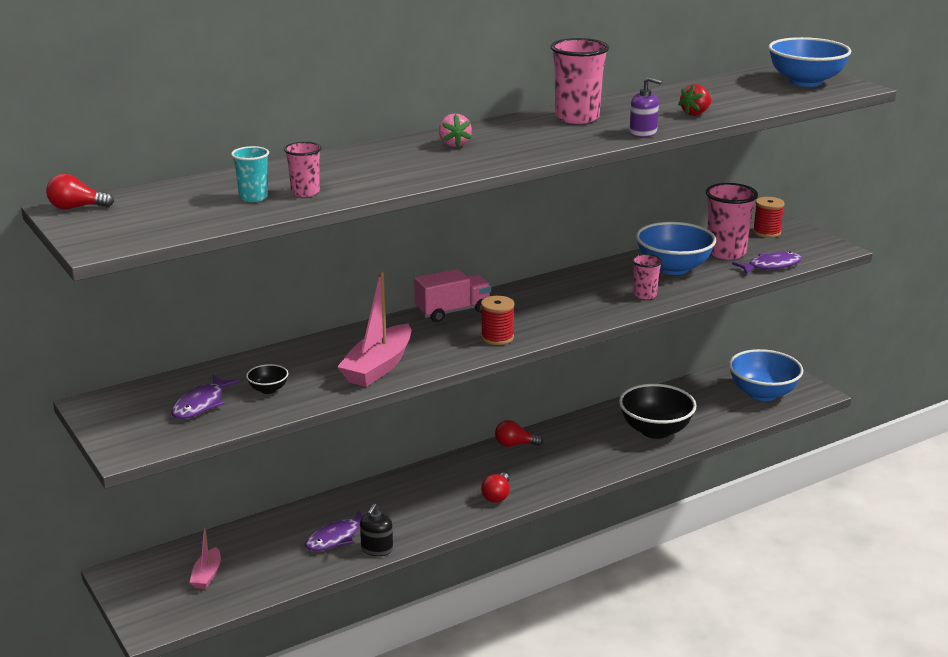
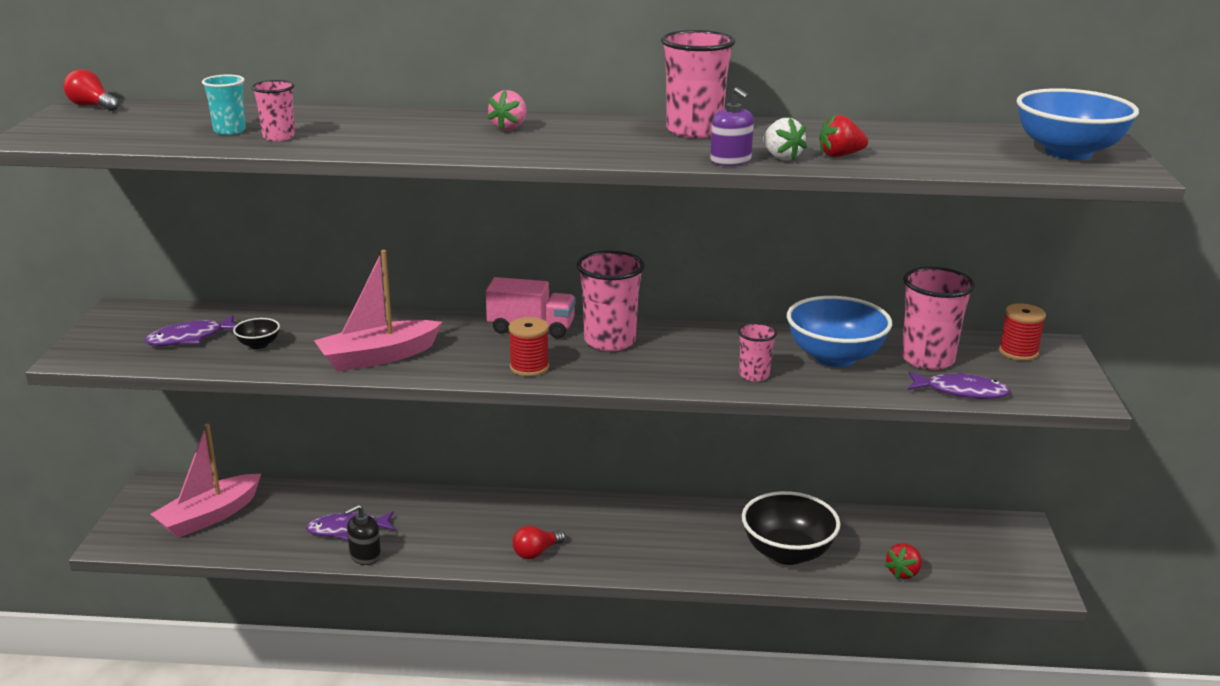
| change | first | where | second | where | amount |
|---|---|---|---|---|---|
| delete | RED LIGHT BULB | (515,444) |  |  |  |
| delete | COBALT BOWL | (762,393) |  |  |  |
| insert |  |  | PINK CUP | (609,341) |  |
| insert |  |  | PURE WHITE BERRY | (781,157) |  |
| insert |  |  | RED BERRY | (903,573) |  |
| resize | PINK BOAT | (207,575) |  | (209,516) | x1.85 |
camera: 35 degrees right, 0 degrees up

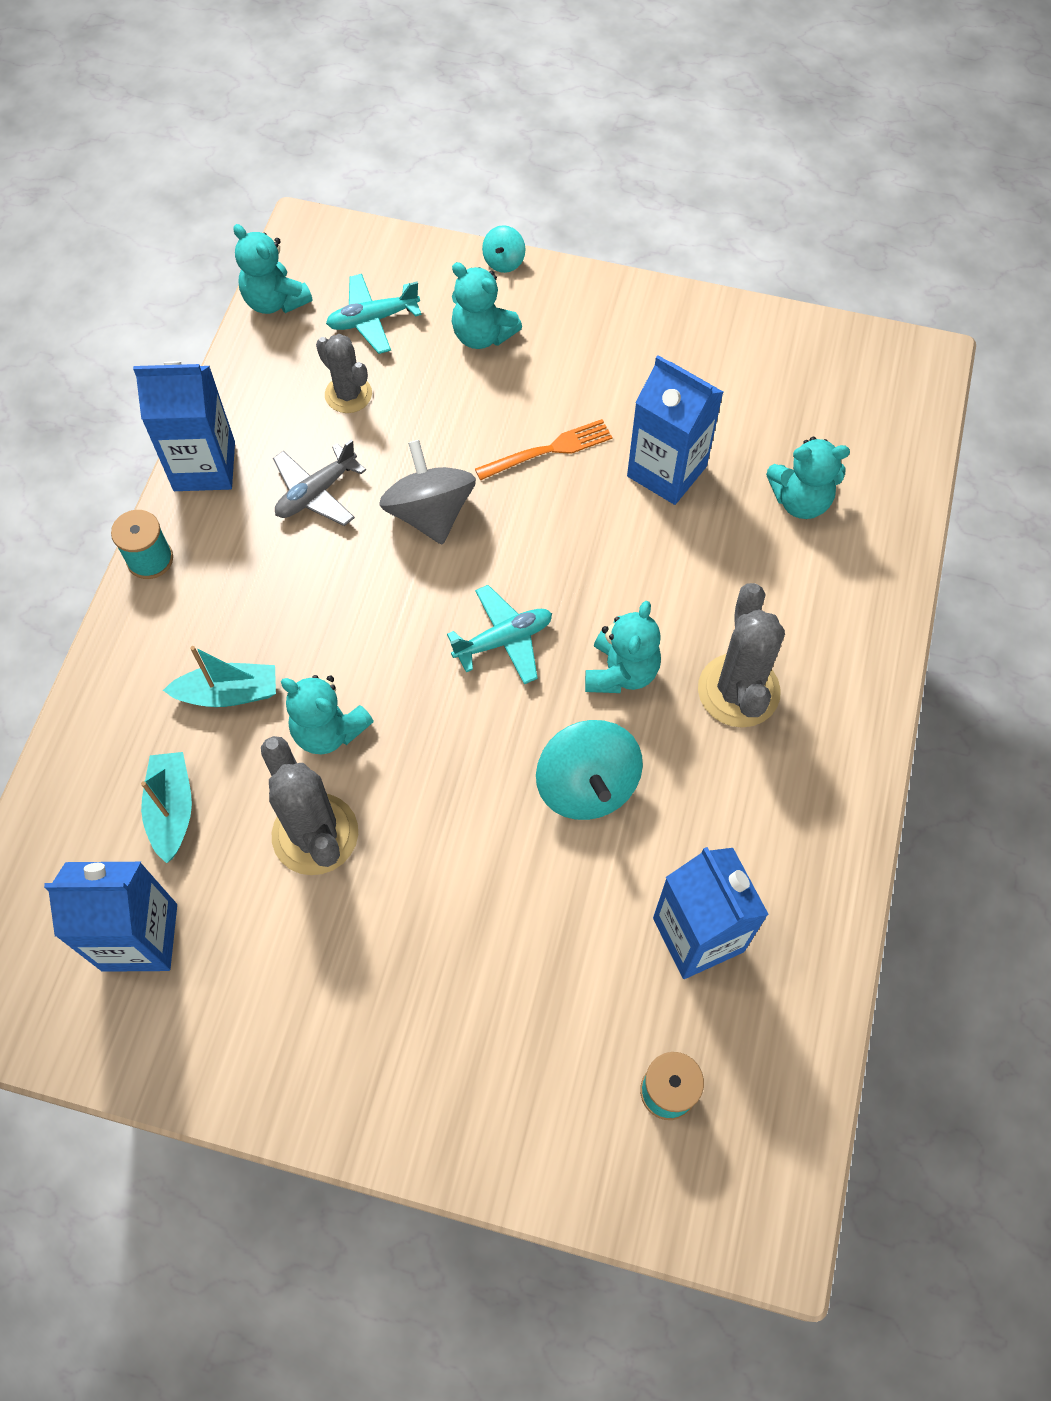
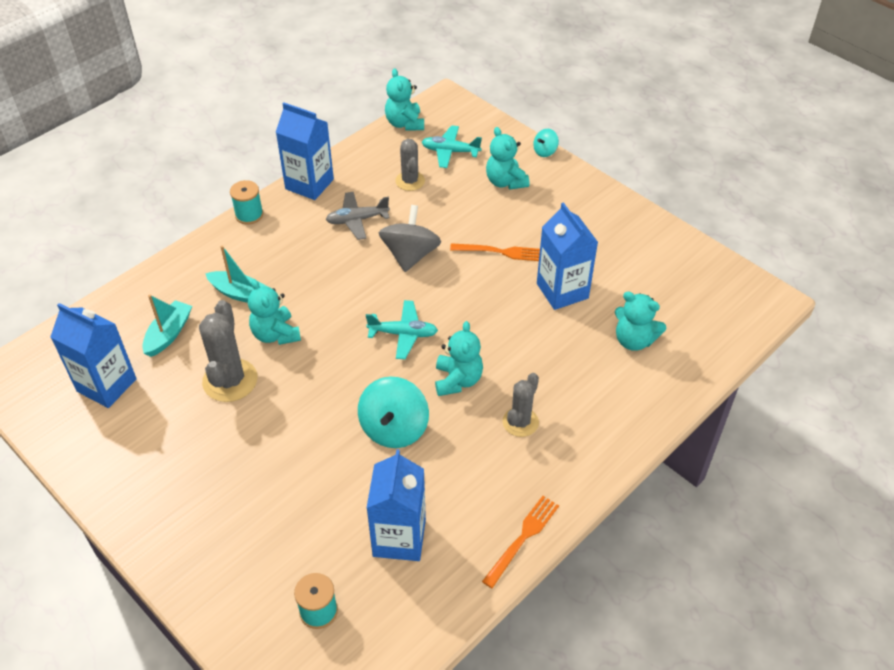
| change | first | where | second | where | amount |
|---|---|---|---|---|---|
| insert |  |  | ORANGE FORK | (523,537) |  |
| rotate | TURQUOISE TEDDY | (621,672) |  | (458,380) | 45 degrees counterclockwise |
| resize | ASH-GREY CACTUS | (738,691) |  | (520,422) | x0.64 |
camera: 30 degrees right, 15 degrees down

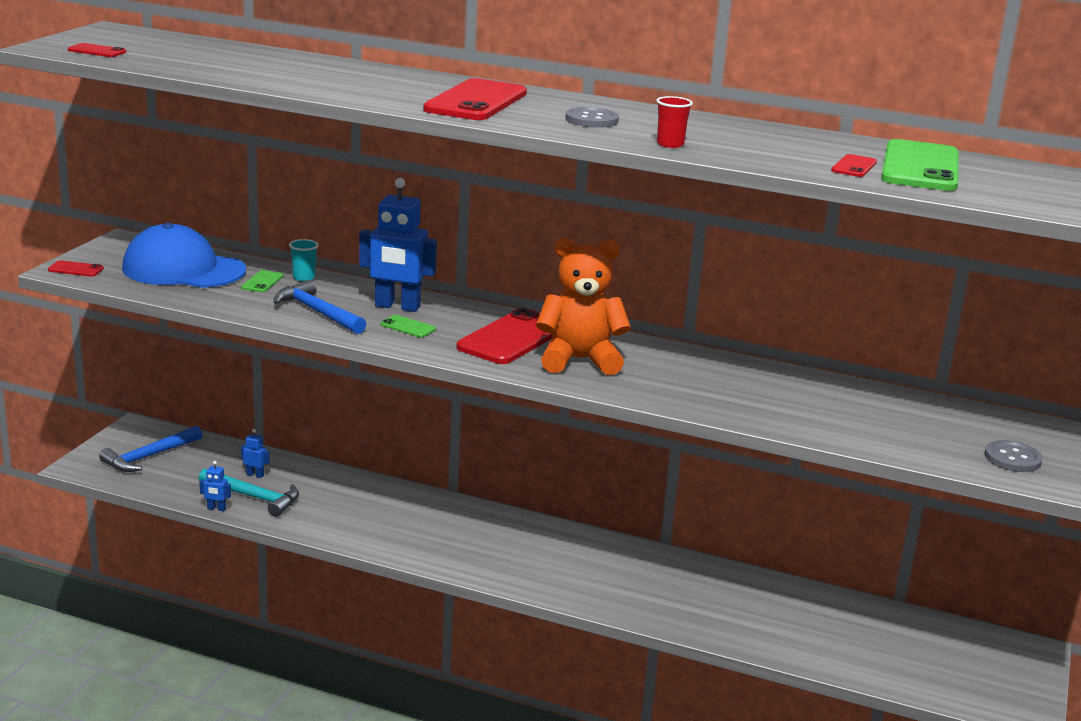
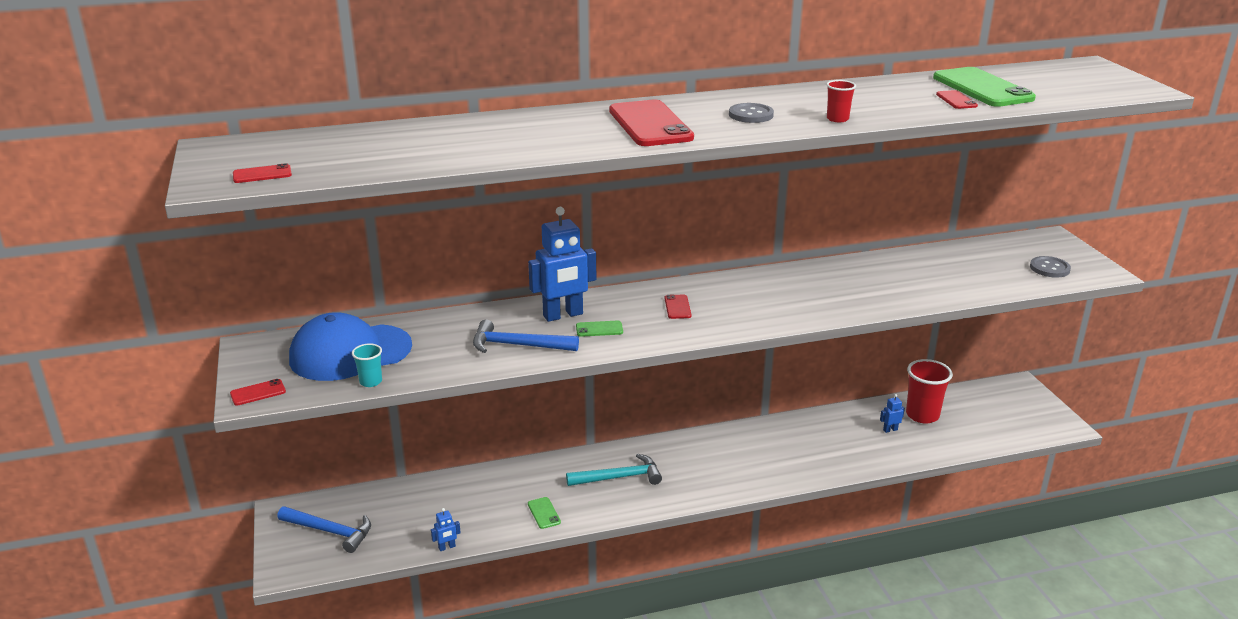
| change | first | where | second | where | amount |
|---|---|---|---|---|---|
| delete | ORANGE TEDDY | (579,360) |  |  |  |
| insert |  |  | RED CUP | (922,415) |  |
| move | TURQUOISE HAMMER | (254,497) |  | (619,477) |  |
| move | EMERALD MOBILE PHONE | (262,282) |  | (544,513) |  |
| move | COBALT ROBOT FIGURE | (255,475) |  | (890,430) |  |
| move | TURQUOISE CUP | (304,277) |  | (371,381) |  |
| rotate | COBALT HAMMER | (149,456) |  | (330,531) | 75 degrees counterclockwise |
| resize | RED MOBILE PHONE | (512,338) |  | (677,307) | x0.45 |
camera: 35 degrees left, 5 degrees up

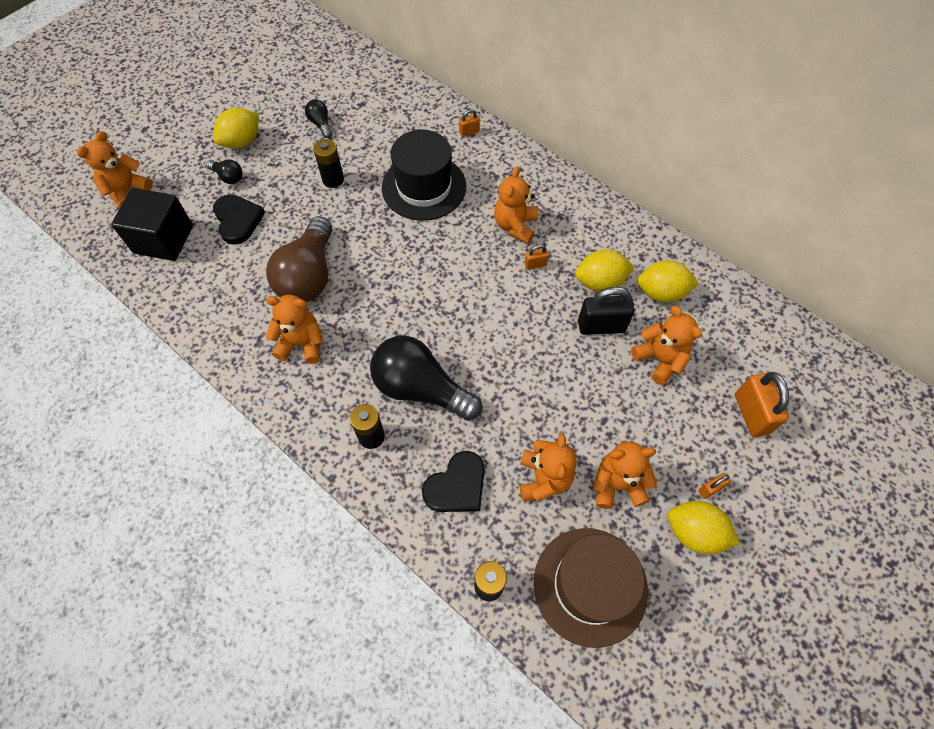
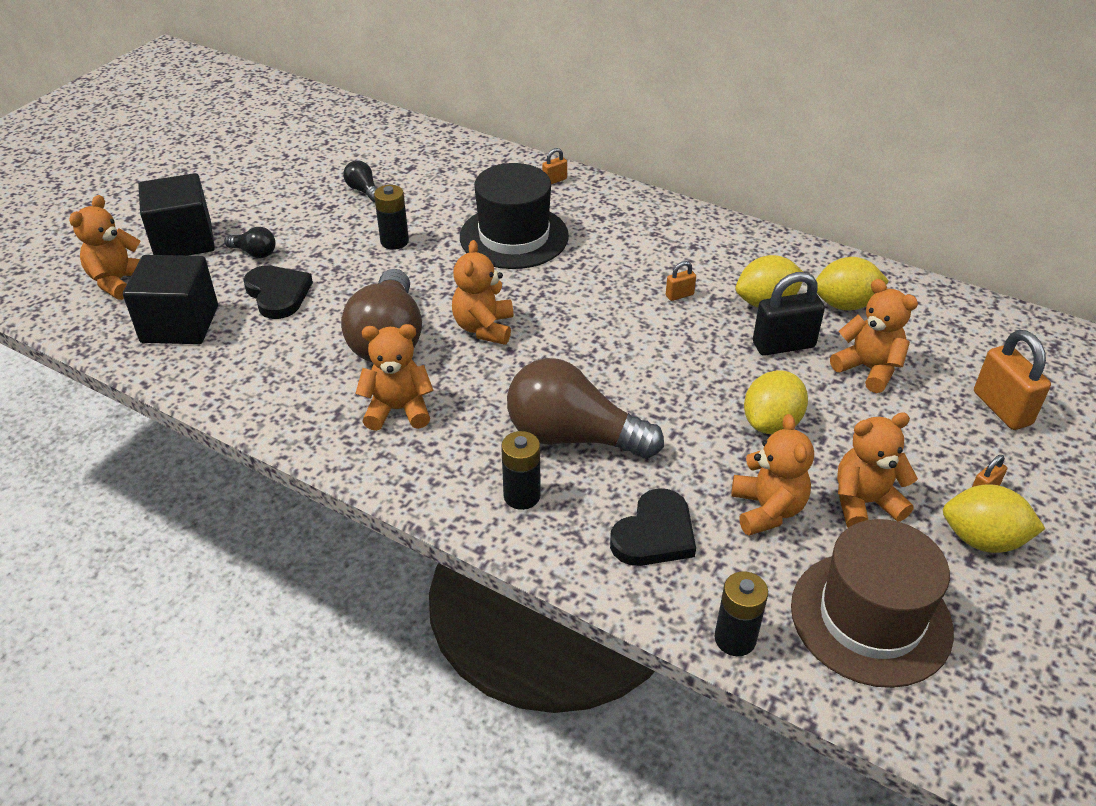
| change | first | where | second | where | amount |
|---|---|---|---|---|---|
| insert |  |  | EBONY BLOCK | (183,241) |  |
| move | YELLOW LEMON | (242,142) |  | (771,423) |  |
| move | ORANGE TEDDY | (515,226) |  | (484,328) |  |
| recolor | EBONY LIGHT BULB | (421,388) | DARK BROWN LIGHT BULB | (573,436) |  |
camera: 10 degrees left, 20 degrees down

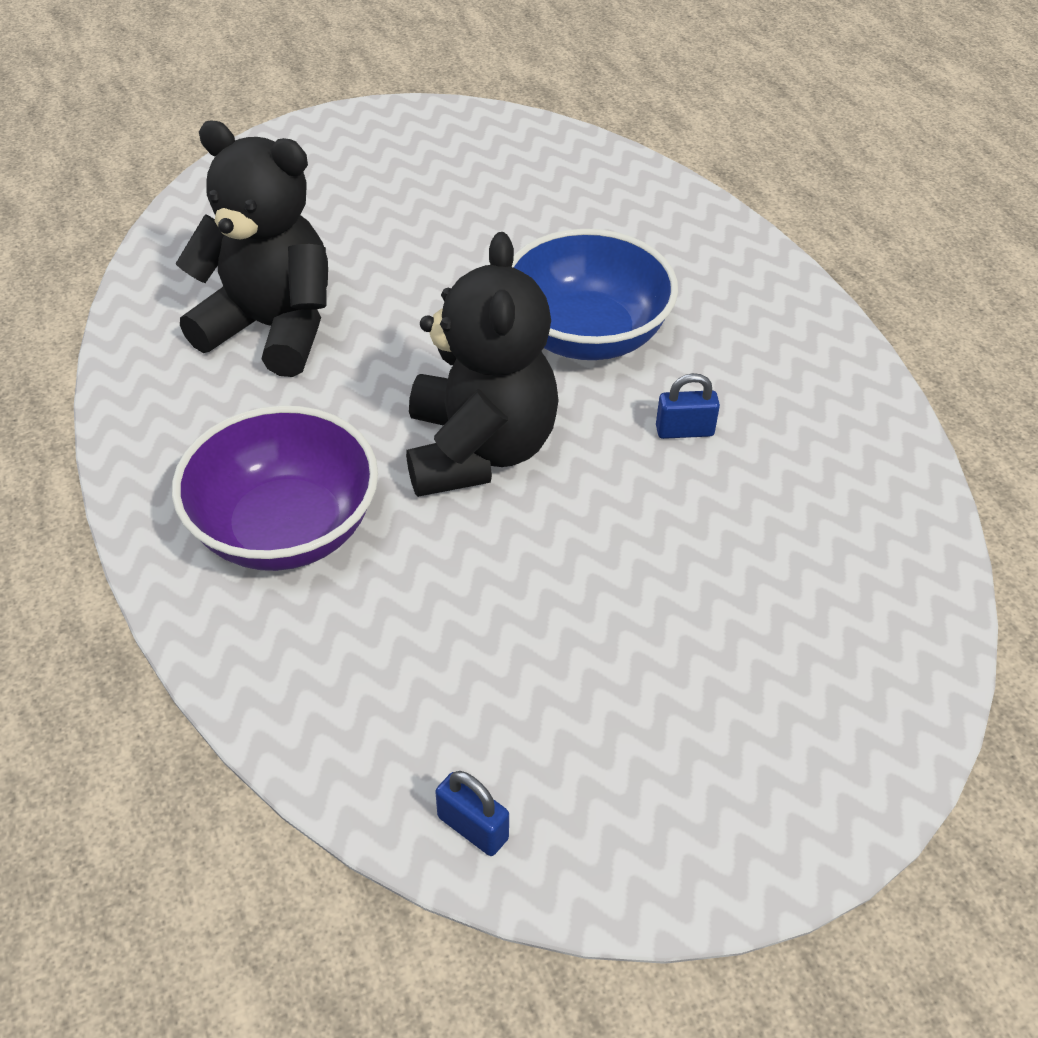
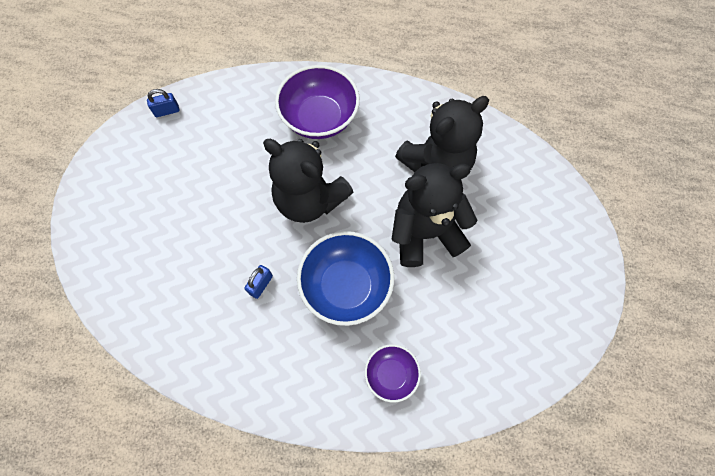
| change | first | where | second | where | amount |
|---|---|---|---|---|---|
| insert |  |  | ROYAL PURPLE BOWL | (391,374) |  |
| insert |  |  | EBONY TEDDY | (425,233) |  |
camera: 125 degrees right, 20 degrees up

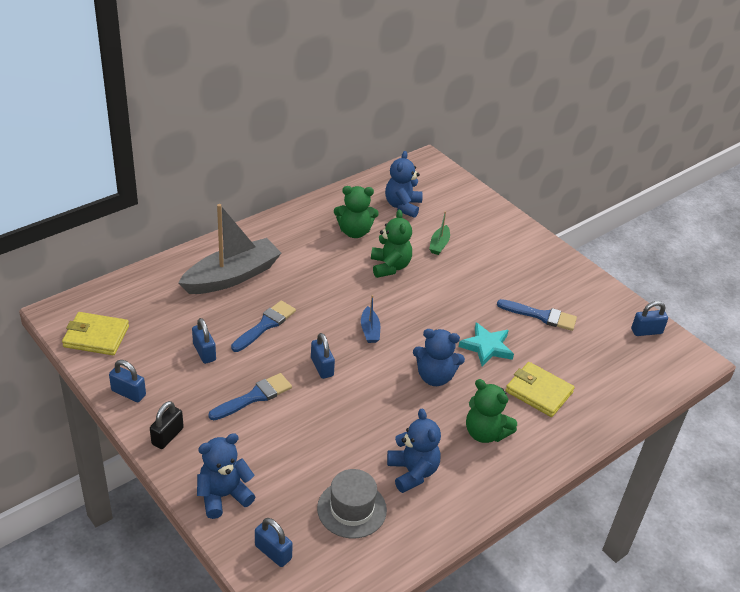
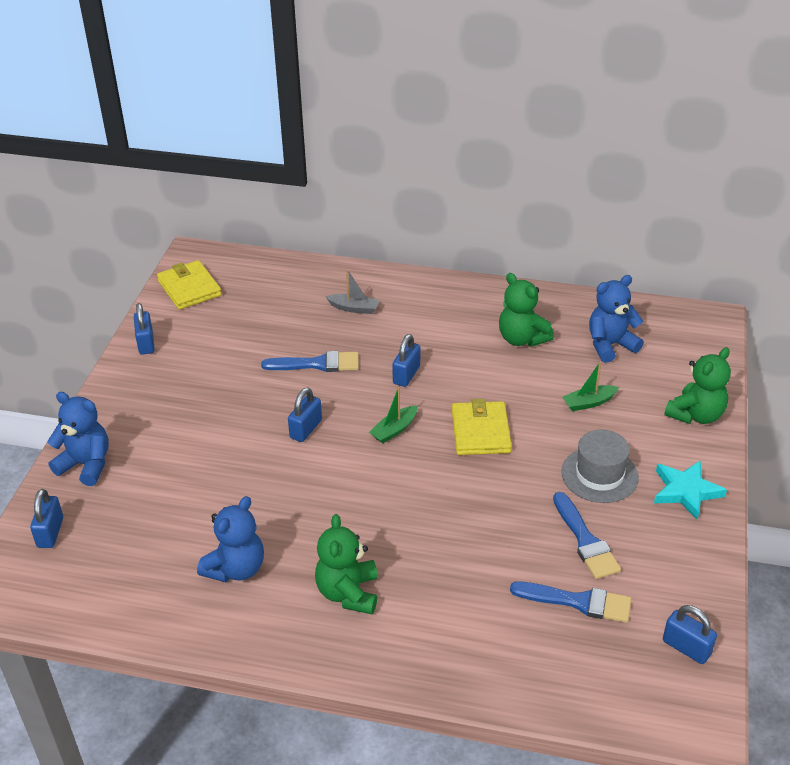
| change | first | where | second | where | amount |
|---|---|---|---|---|---|
| delete | EBONY SMALL LOCK | (167,436) |  |  |  |
| delete | COBALT TEDDY | (435,377) |  |  |  |
| move | COBALT SMALL LOCK | (204,352) |  | (406,375) |  |
| move | COBALT BRUSH | (254,397) |  | (577,602) |  |
| move | ASH-GREY TOP HAT | (351,509) |  | (599,475) |  |
| move | EMERALD TEDDY | (390,266) |  | (696,415) |  |
| move | TURQUOISE STAR | (487,347) |  | (686,491) |  |
| move | YELLOW BILLFOLD | (538,392) |  | (480,431) |  |
| recolor | COBALT BOAT | (370,330) | EMERALD BOAT | (394,430) |  |
| resize | ASH-GREY BOAT | (232,276) |  | (354,308) | x0.43 |
camera: 55 degrees right, 0 degrees up

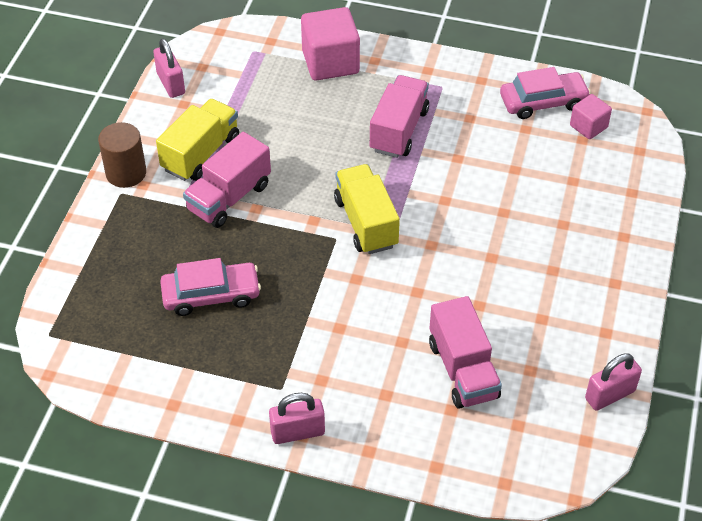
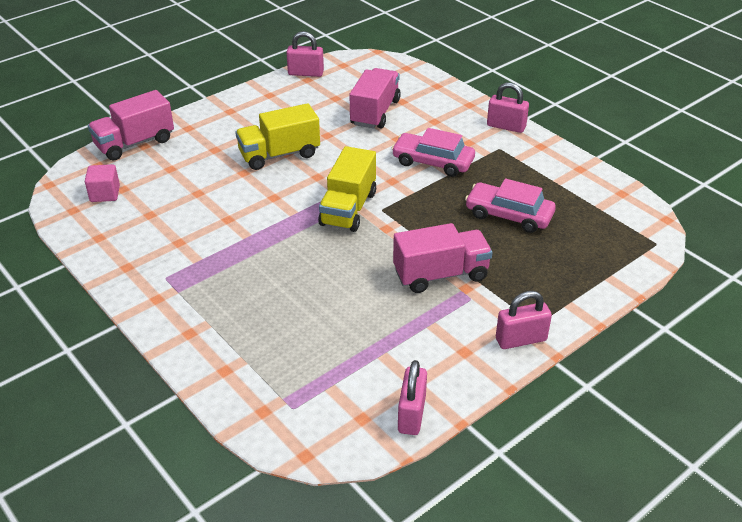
| change | first | where | second | where | amount |
|---|---|---|---|---|---|
| delete | PINK BLOCK | (330,62) |  |  |  |
| move | YELLOW LORRY | (201,154) |  | (279,154) |  |
| move | PINK LORRY | (399,130) |  | (135,143) |  |
| move | PINK CAR | (543,102) |  | (433,162) |  |
| replace | DARK BROWN CYLINDER | (126,173) | PINK SMALL LOCK | (521,339) |  |
camera: 145 degrees left, 10 degrees down

